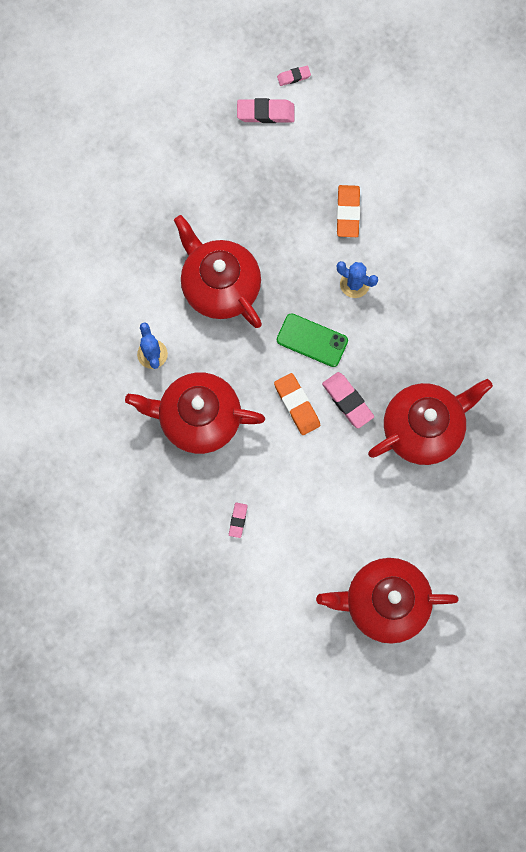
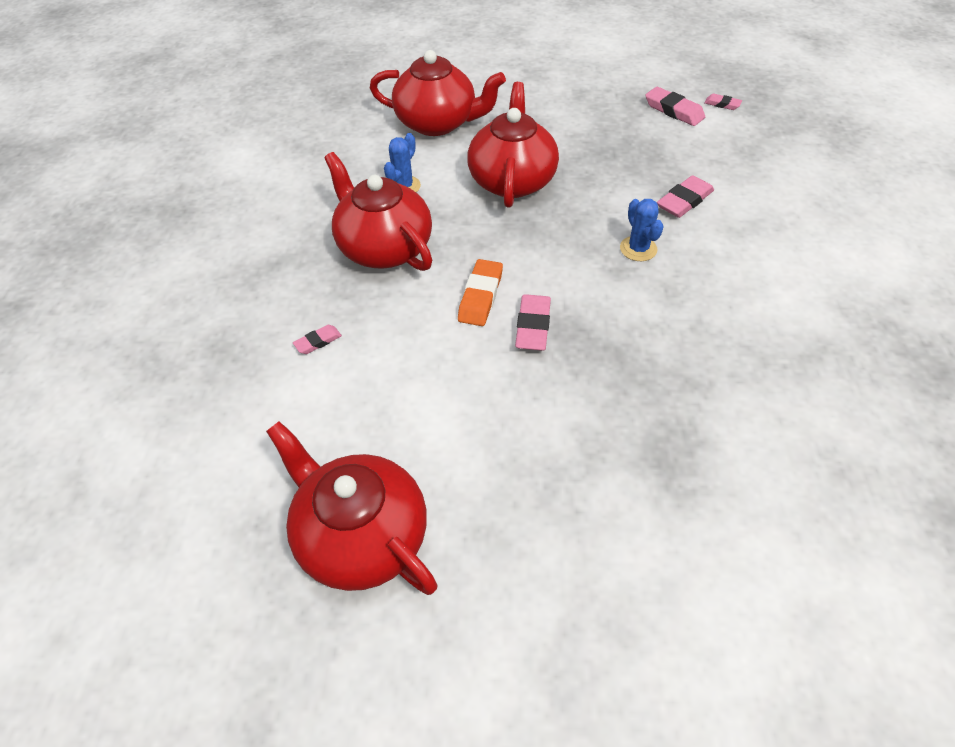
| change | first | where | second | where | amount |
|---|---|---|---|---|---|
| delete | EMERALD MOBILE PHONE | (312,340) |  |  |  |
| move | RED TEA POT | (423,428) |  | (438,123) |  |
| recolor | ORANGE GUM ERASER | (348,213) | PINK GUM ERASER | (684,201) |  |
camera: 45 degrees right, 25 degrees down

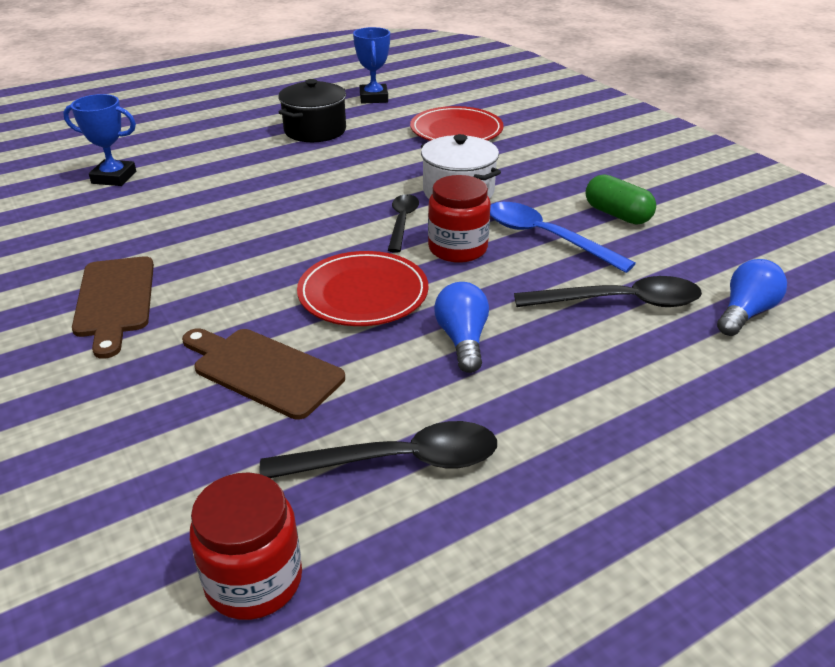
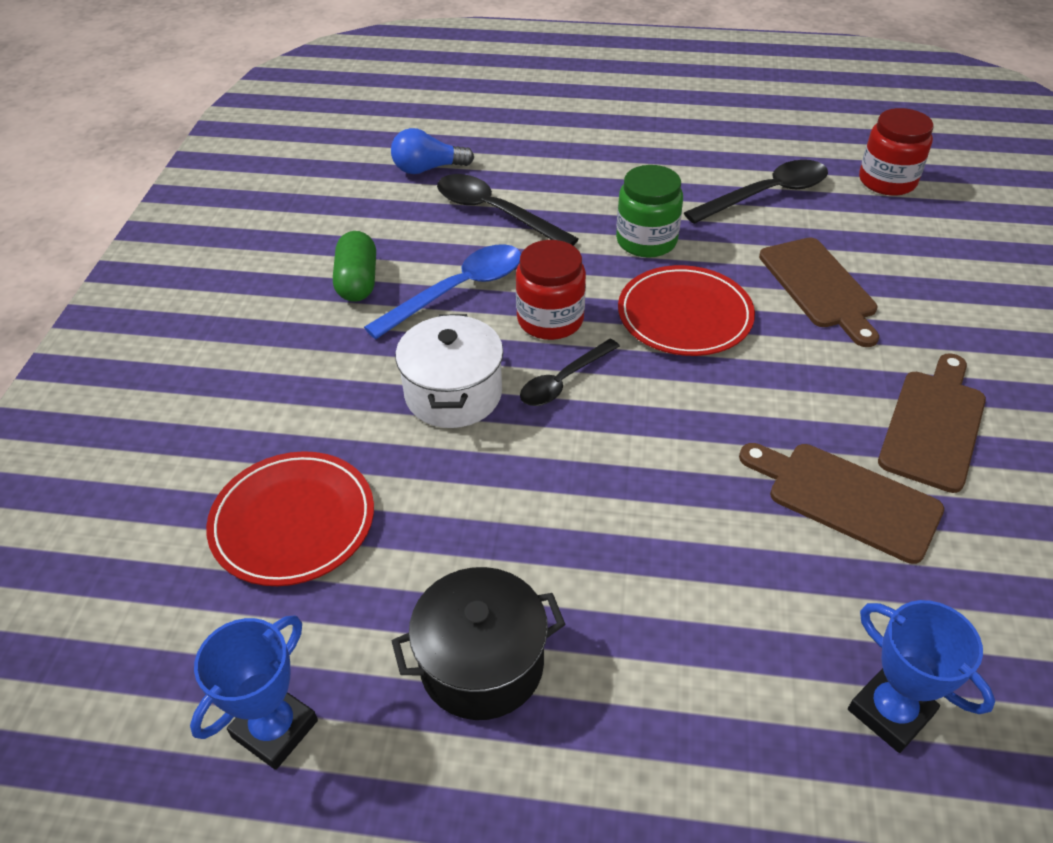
| change | first | where | second | where | amount |
|---|---|---|---|---|---|
| insert |  |  | DARK BROWN CUTTING BOARD | (846,498) |  |
| replace | COBALT LIGHT BULB | (462,340) | EMERALD PRESERVE JAR | (646,241) |  |
| rotate | EBONY TEASPOON | (397,461) |  | (766,195) | 120 degrees clockwise |
| rotate | COBALT TEASPOON | (546,238) |  | (458,291) | 120 degrees counterclockwise |
camera: 140 degrees left, 10 degrees up

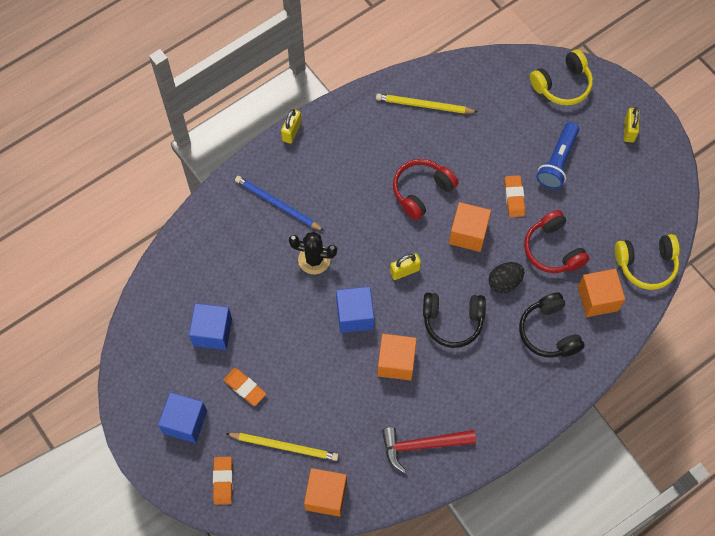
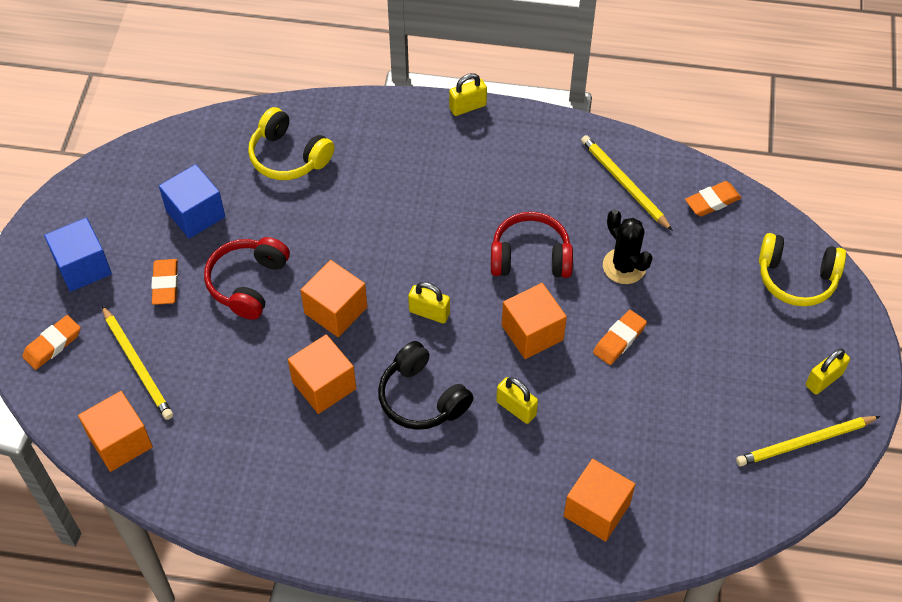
| change | first | where | second | where | amount |
|---|---|---|---|---|---|
| delete | COBALT PENCIL | (278,204) |  |  |  |
| delete | RED HAMMER | (421,445) |  |  |  |
| delete | EBONY HEADSET | (549,332) |  |  |  |
| delete | COBALT POCKET TORCH | (557,161) |  |  |  |
| insert |  |  | ORANGE GUM ERASER | (712,201) |  |
| insert |  |  | YELLOW PENCIL | (805,442) |  |
| move | EBONY CACTUS | (314,259) |  | (624,266) |  |
| move | RED HEADSET | (553,249) |  | (248,283) |  |
| move | YELLOW HEADSET | (646,264) |  | (288,156) |  |
| replace | EBONY EGG SHAPE | (504,282) | YELLOW SMALL LOCK | (516,408) |  |
| recolor | COBALT BLOCK | (355,315) | ORANGE BLOCK | (336,310) |  |
camera: 45 degrees right, 10 degrees down

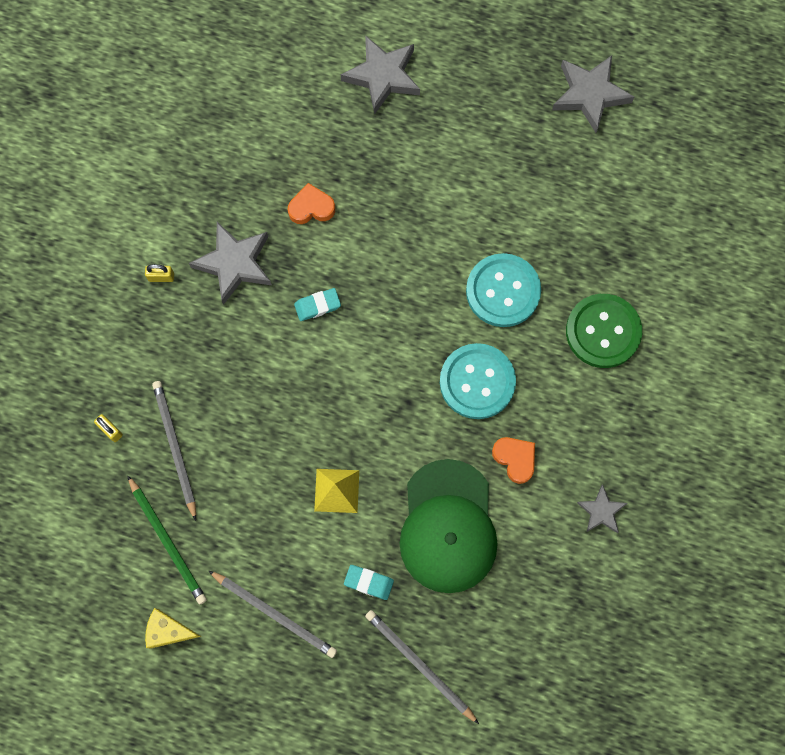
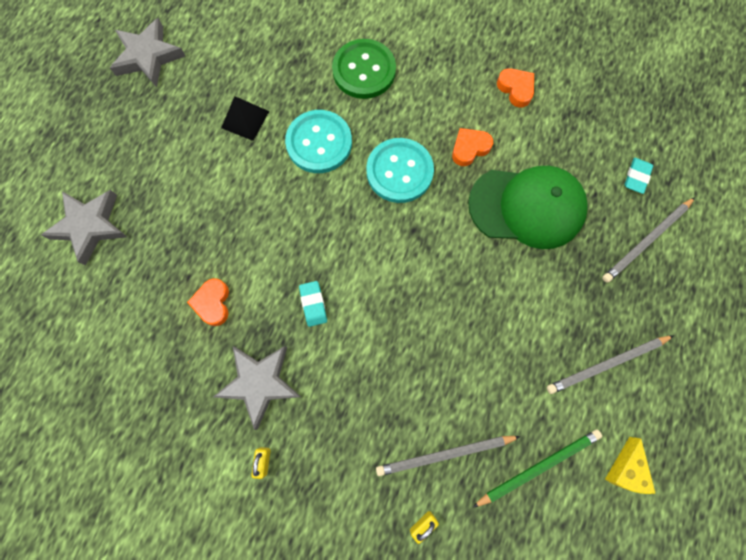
| change | first | where | second | where | amount |
|---|---|---|---|---|---|
| delete | YELLOW PYRAMID SHAPE | (337,490) |  |  |  |
| insert |  |  | EBONY PYRAMID SHAPE | (245,119) |  |
| move | TURQUOISE GUM ERASER | (368,582) |  | (636,177) |  |
| replace | ASH-GREY STAR | (601,511) | ORANGE HEART | (516,89) |  |
| rotate | ASH-GREY PENCIL | (275,614) |  | (606,364) | 150 degrees counterclockwise |
camera: 85 degrees left, 0 degrees up

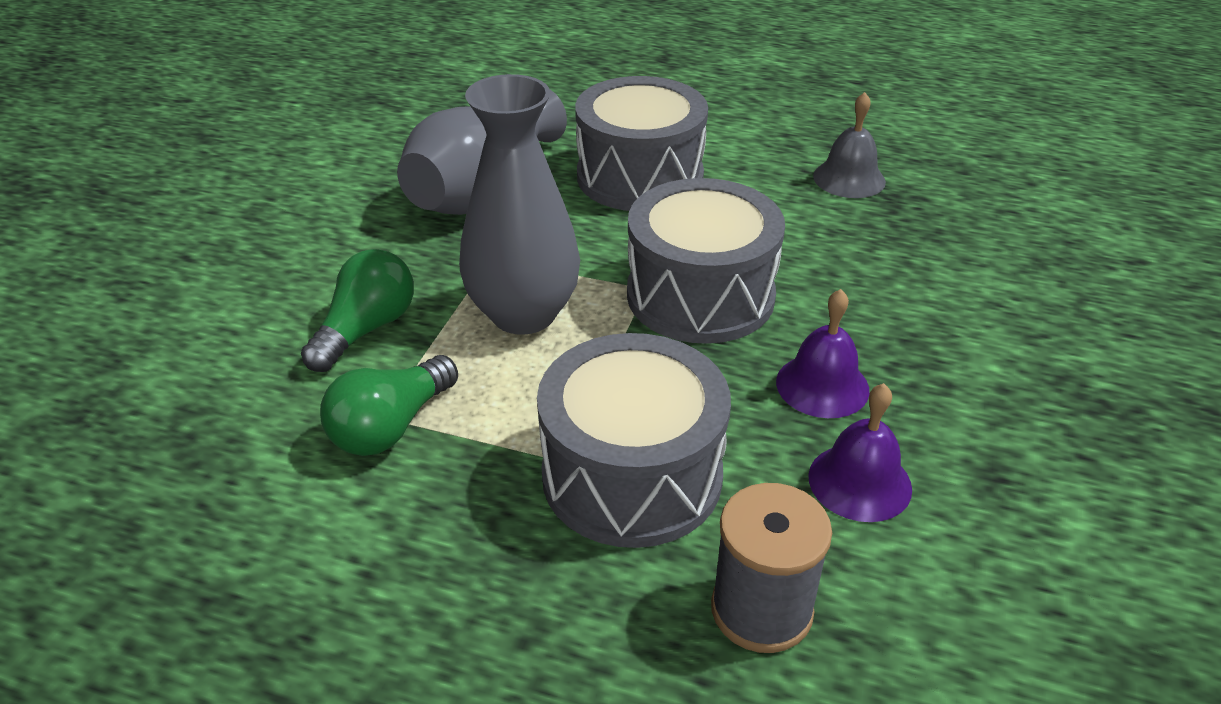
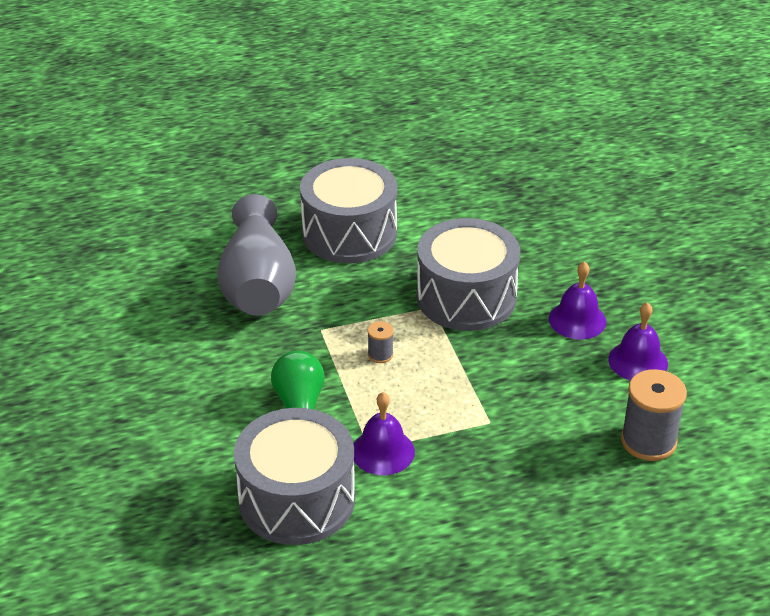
| change | first | where | second | where | amount |
|---|---|---|---|---|---|
| delete | ASH-GREY BELL | (849,178) |  |  |  |
| move | ASH-GREY TOY DRUM | (632,475) |  | (297,499) |  |
| replace | EMERALD LIGHT BULB | (391,426) | ROYAL PURPLE BELL | (383,451) |  |
| replace | ASH-GREY FLOWER VASE | (523,314) | ASH-GREY REEL OF THREAD | (380,354) |  |
camera: 35 degrees left, 0 degrees up

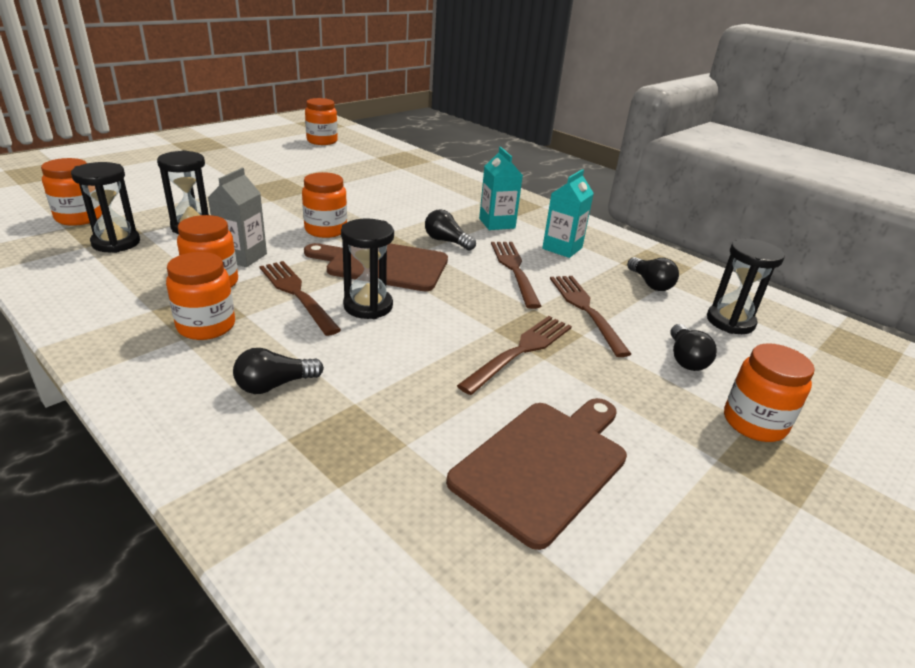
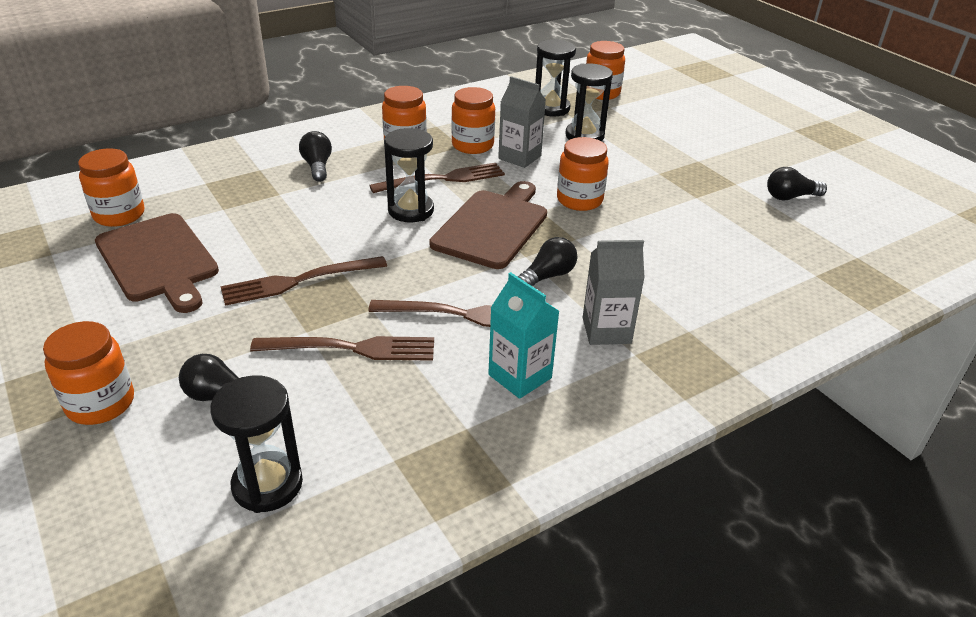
| change | first | where | second | where | amount |
|---|---|---|---|---|---|
| move | ORANGE PRESERVE JAR | (322,141) |  | (119,215) |  |
| move | EBONY LIGHT BULB | (650,283) |  | (790,197) |  |
| recolor | TURQUOISE MILK CARTON | (497,223) | ASH-GREY MILK CARTON | (606,330) |  |
| rotate | DARK BROWN FORK | (520,351) |  | (299,281) | 105 degrees clockwise |
camera: 105 degrees right, 5 degrees up

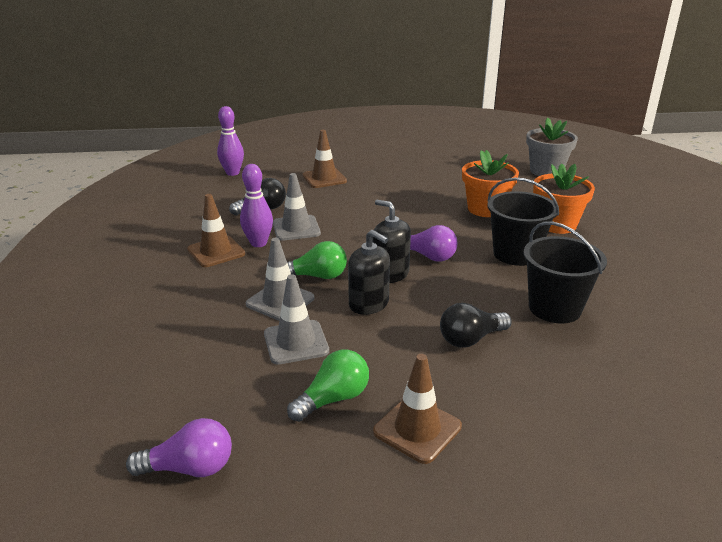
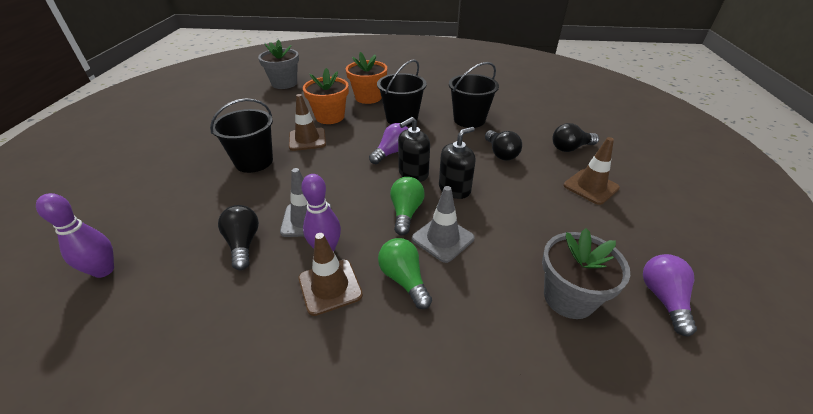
| change | first | where | second | where | amount |
|---|---|---|---|---|---|
| delete | ASH-GREY TRAFFIC CONE | (296,342) |  |  |  |
| insert |  |  | EBONY SAND BUCKET | (254,162) |  |
| insert |  |  | ASH-GREY POTTED PLANT | (568,297) |  |
| insert |  |  | EBONY LIGHT BULB | (570,148) |  |
| move | EMERALD LIGHT BULB | (333,399) |  | (404,279) |  |
| move | DARK BROWN TRAFFIC CONE | (324,178) |  | (307,139) |  |
camera: 80 degrees left, 10 degrees up

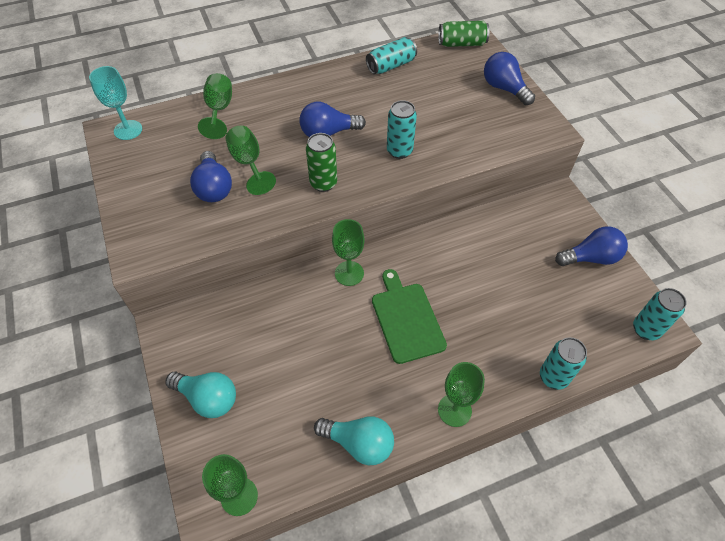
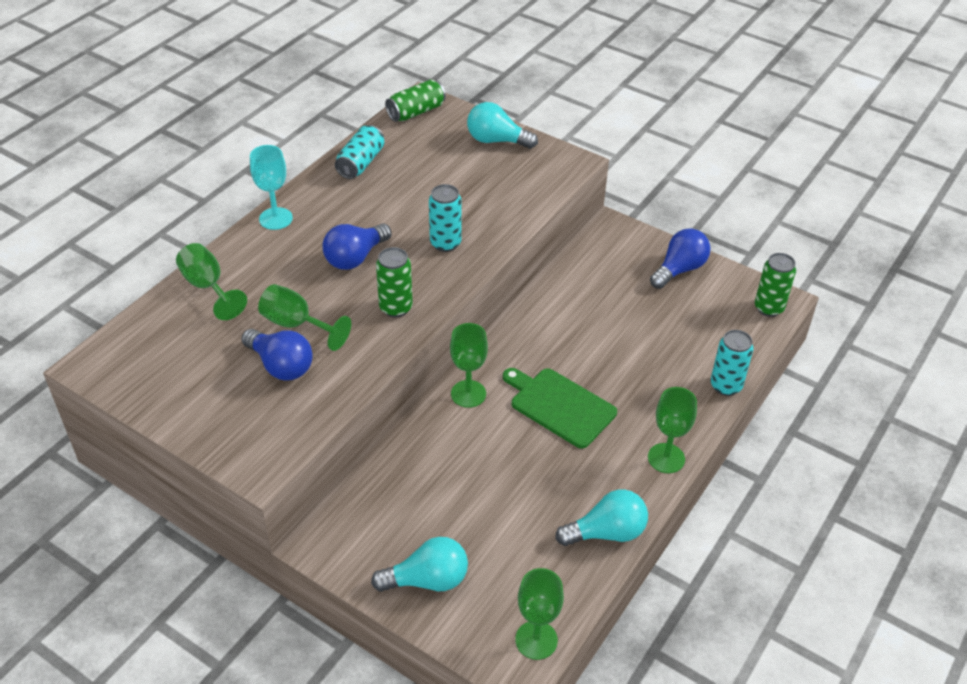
| change | first | where | second | where | amount |
|---|---|---|---|---|---|
| move | TURQUOISE GOBLET | (128,130) |  | (275,218) |  |
| recolor | COBALT LIGHT BULB | (504,88) | TURQUOISE LIGHT BULB | (496,140) |  |
| recolor | TURQUOISE CAN | (645,329) | EMERALD CAN | (768,308) |  |
camera: 35 degrees left, 10 degrees down

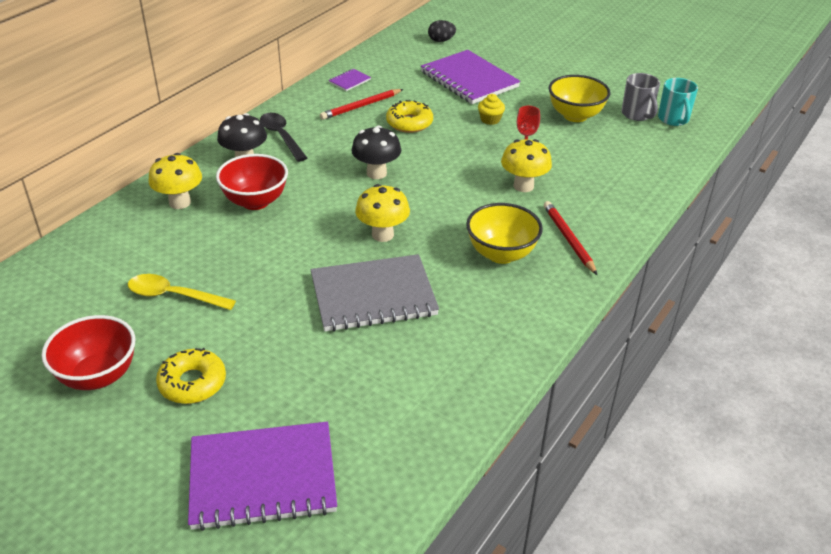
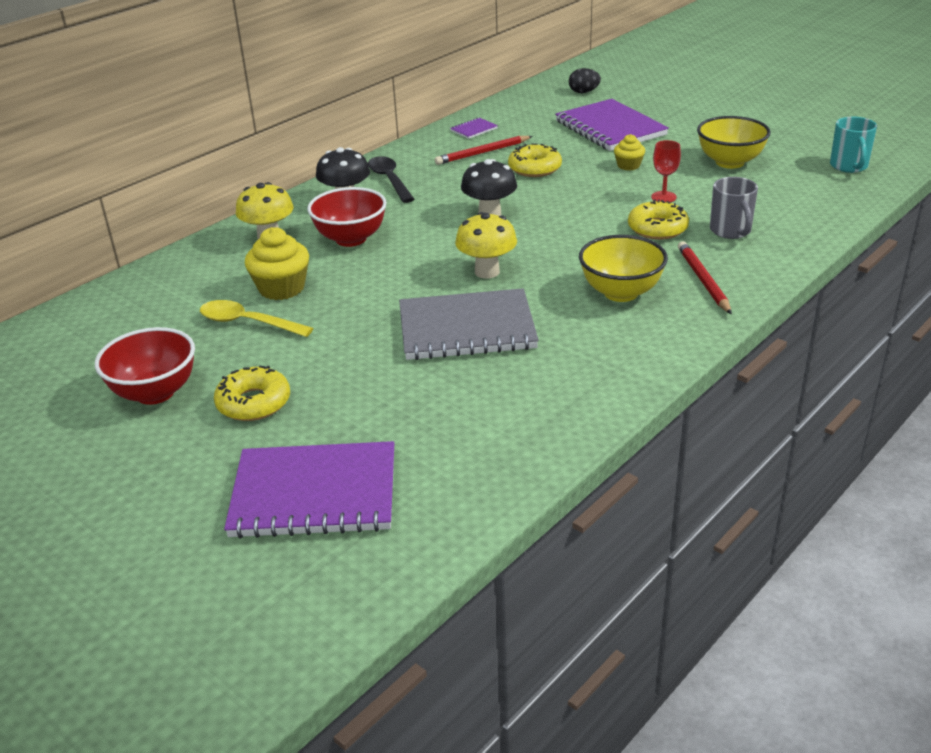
| change | first | where | second | where | amount |
|---|---|---|---|---|---|
| insert |  |  | YELLOW CUPCAKE | (282,288) |  |
| move | ASH-GREY COFFEE MUG | (637,114) |  | (731,231) |  |
| replace | YELLOW FUNGUS | (523,186) | YELLOW DOUGHNUT | (657,228) |  |
camera: 10 degrees right, 5 degrees down

